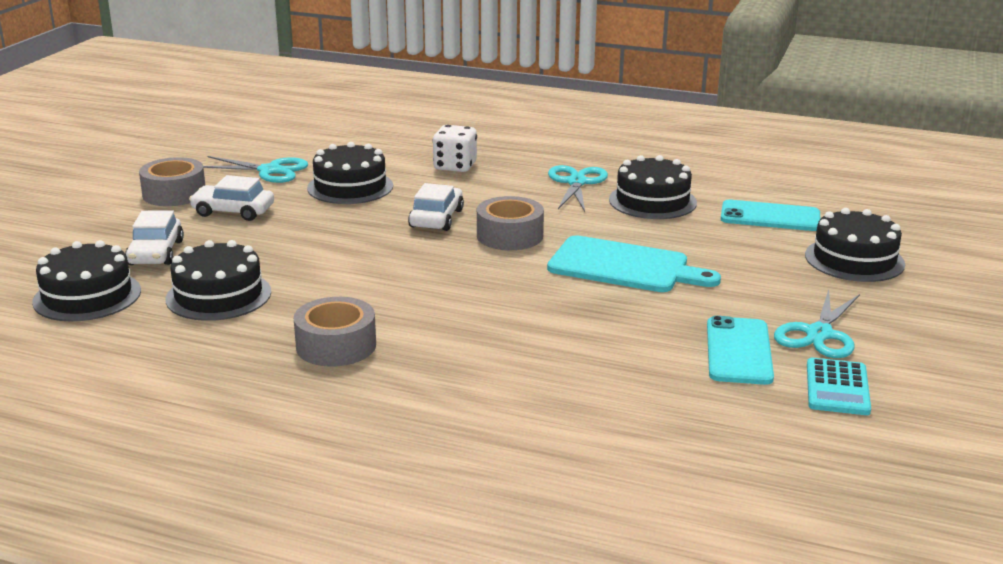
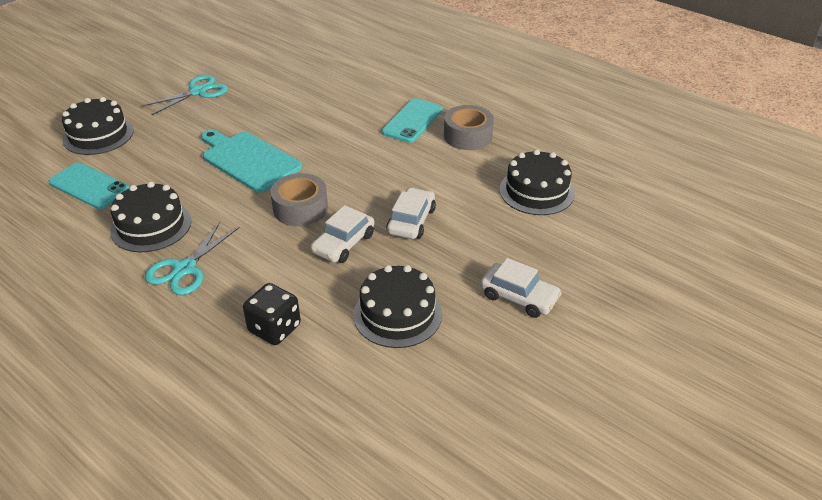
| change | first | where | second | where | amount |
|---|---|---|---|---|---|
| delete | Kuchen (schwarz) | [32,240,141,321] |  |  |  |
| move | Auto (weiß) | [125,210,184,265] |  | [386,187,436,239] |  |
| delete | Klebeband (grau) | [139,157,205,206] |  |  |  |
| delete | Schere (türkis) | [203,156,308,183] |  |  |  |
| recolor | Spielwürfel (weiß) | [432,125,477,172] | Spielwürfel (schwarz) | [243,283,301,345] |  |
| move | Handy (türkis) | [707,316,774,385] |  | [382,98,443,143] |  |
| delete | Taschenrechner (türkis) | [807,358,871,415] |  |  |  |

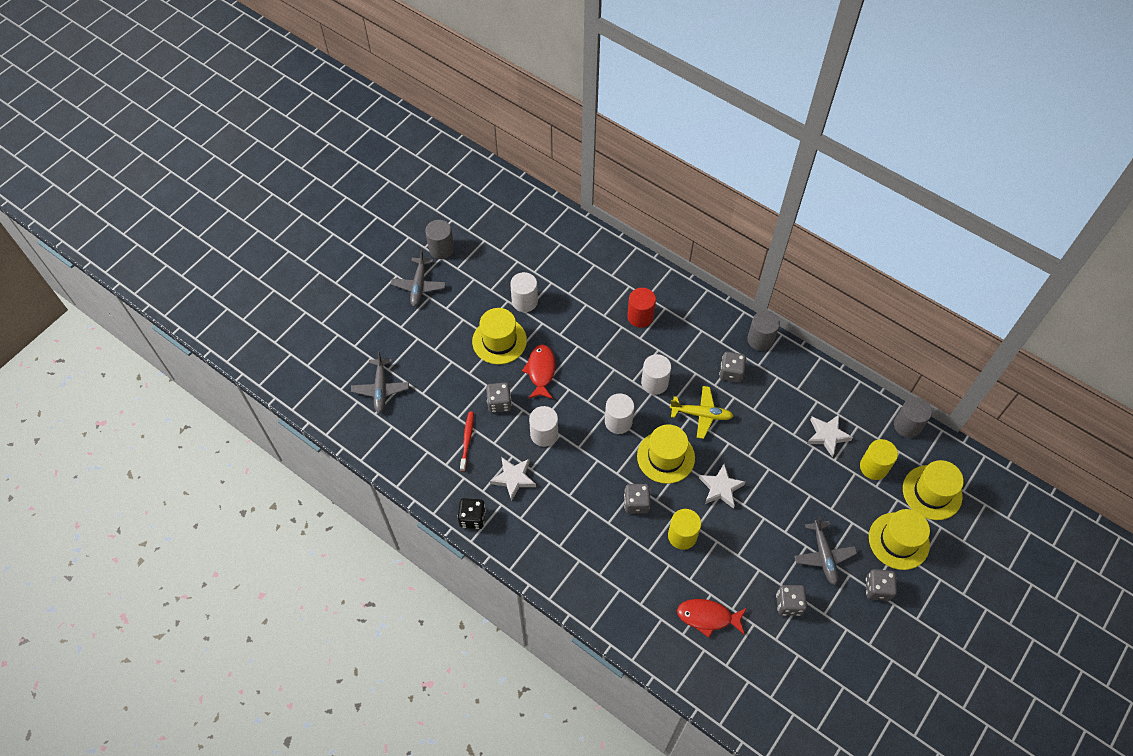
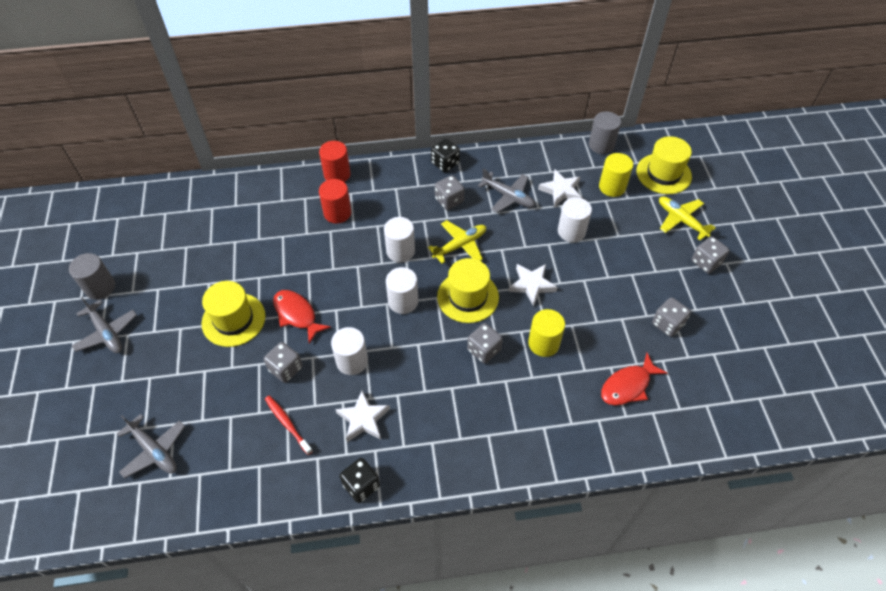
| change | first | where | second | where | amount |
|---|---|---|---|---|---|
| move | Vollzylinder (weiß) | [510,272,538,312] |  | [558,197,592,242] |  |
| replace | Vollzylinder (grau) | [747,311,780,351] | Spielwürfel (schwarz) | [431,139,460,172] |  |
| move | Flugzeug (grau) | [794,515,857,585] |  | [478,169,535,213] |  |
| replace | Hut (gelb) | [869,509,930,570] | Flugzeug (gelb) | [659,196,716,240] |  |
| insert |  |  | Vollzylinder (rot) | [319,141,351,182] |  |

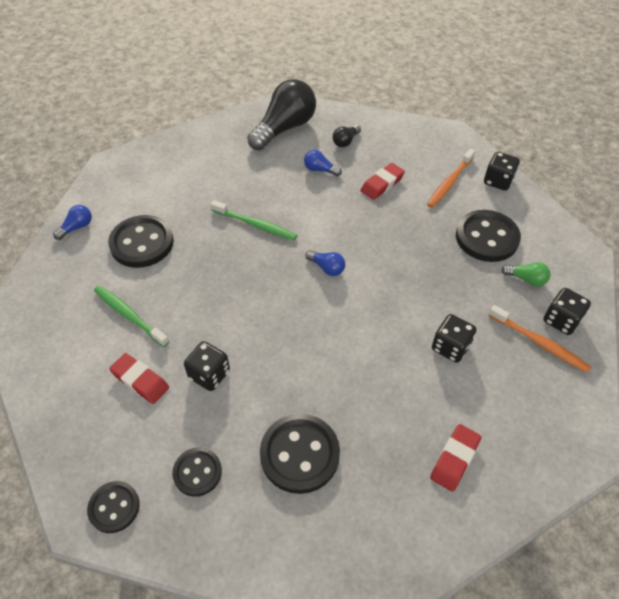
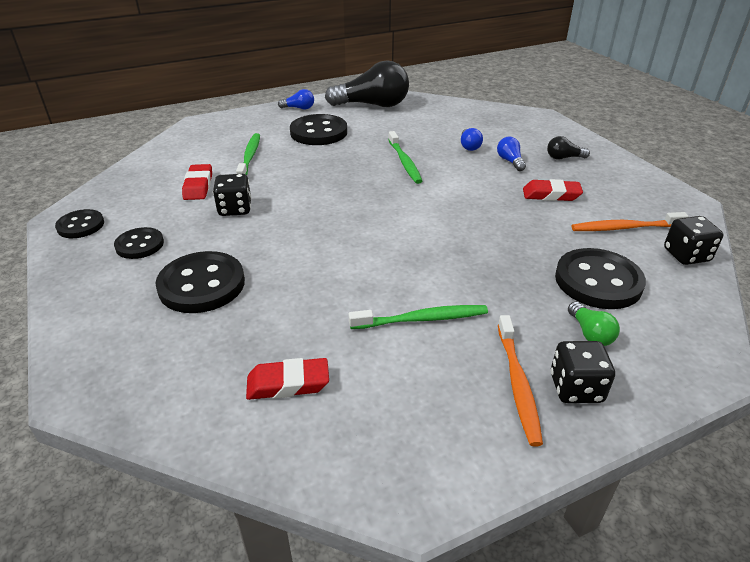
| change | first | where | second | where | amount |
|---|---|---|---|---|---|
| move | Glühbirne (schwarz) | [247,79,316,150] |  | [325,60,409,107] |  |
| move | Glühbirne (blau) | [305,250,345,276] |  | [461,128,483,151] |  |
| replace | Spielwürfel (schwarz) | [432,314,476,363] | Zahnbürste (grün) | [349,305,488,329] |  |

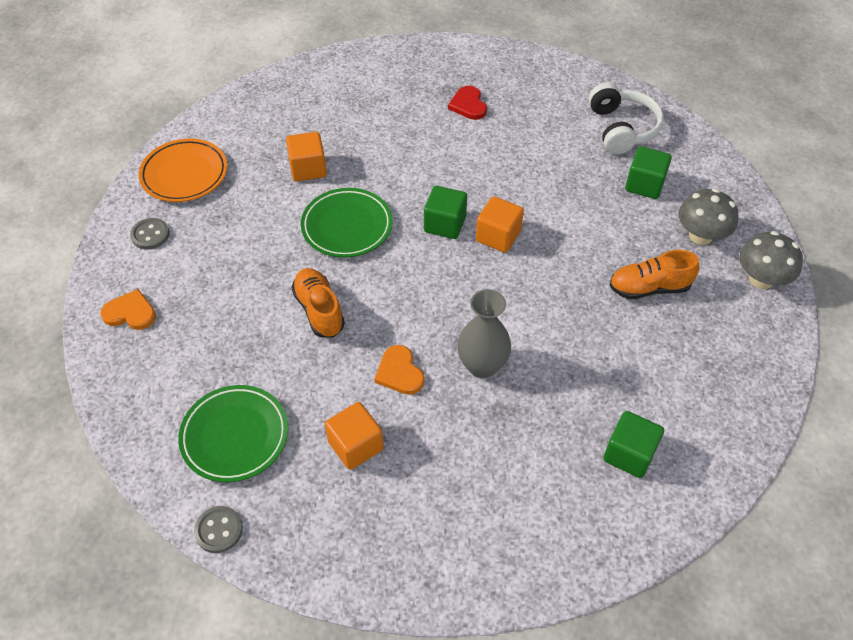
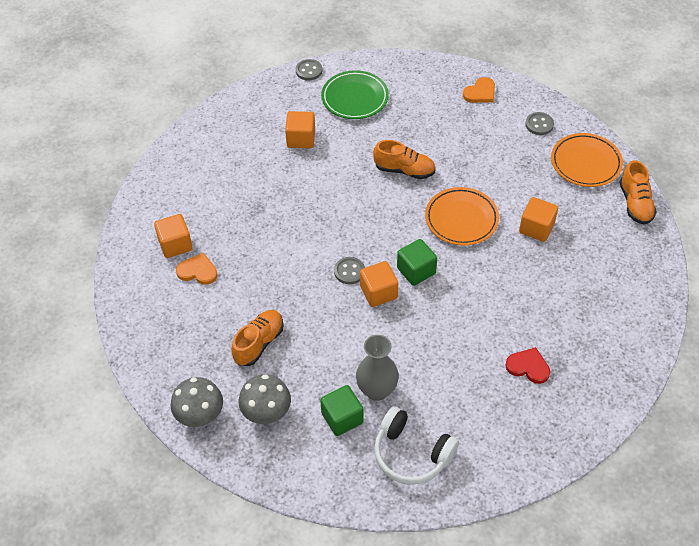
| change | first | where | second | where | amount |
|---|---|---|---|---|---|
| recolor | Teller (grün) | [301,188,393,258] | Teller (orange) | [425,187,499,246] |  |
| move | Herz (orange) | [374,345,424,395] |  | [176,253,217,285] |  |
| move | Vase (grau) | [457,289,511,378] |  | [356,335,399,401] |  |
| recolor | Kubus (grün) | [604,411,664,478] | Kubus (orange) | [154,214,193,258] |  |
| insert |  |  | Knopf (grau) | [334,257,365,284] |  |
| insert |  |  | Schuh (orange) | [619,160,657,225] |  |

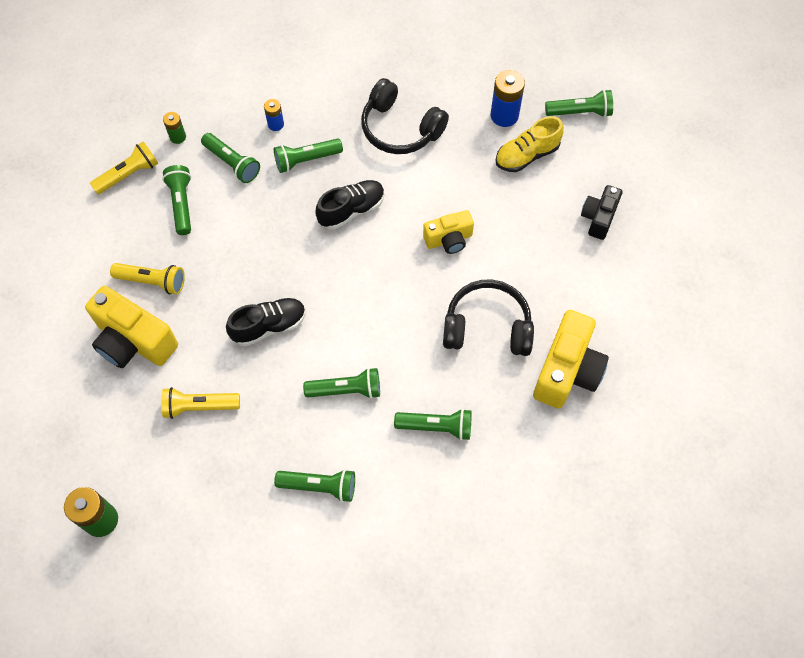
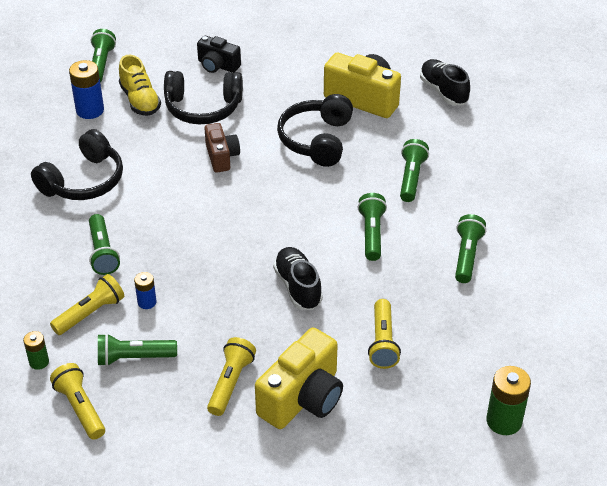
| change | first | where | second | where | amount |
|---|---|---|---|---|---|
| recolor | Taschenlampe (grün) | [201,133,260,183] | Taschenlampe (gelb) | [50,274,124,335] |  |
| move | Batterie (blau) | [264,99,284,131] |  | [134,272,156,309] |  |
| move | Schuh (schwarz) | [315,180,385,230] |  | [420,59,470,106] |  |
| recolor | Kamera (gelb) | [423,210,474,254] | Kamera (braun) | [204,123,240,173] |  |
| insert |  |  | Kopfhörer (schwarz) | [164,71,243,124] |  |

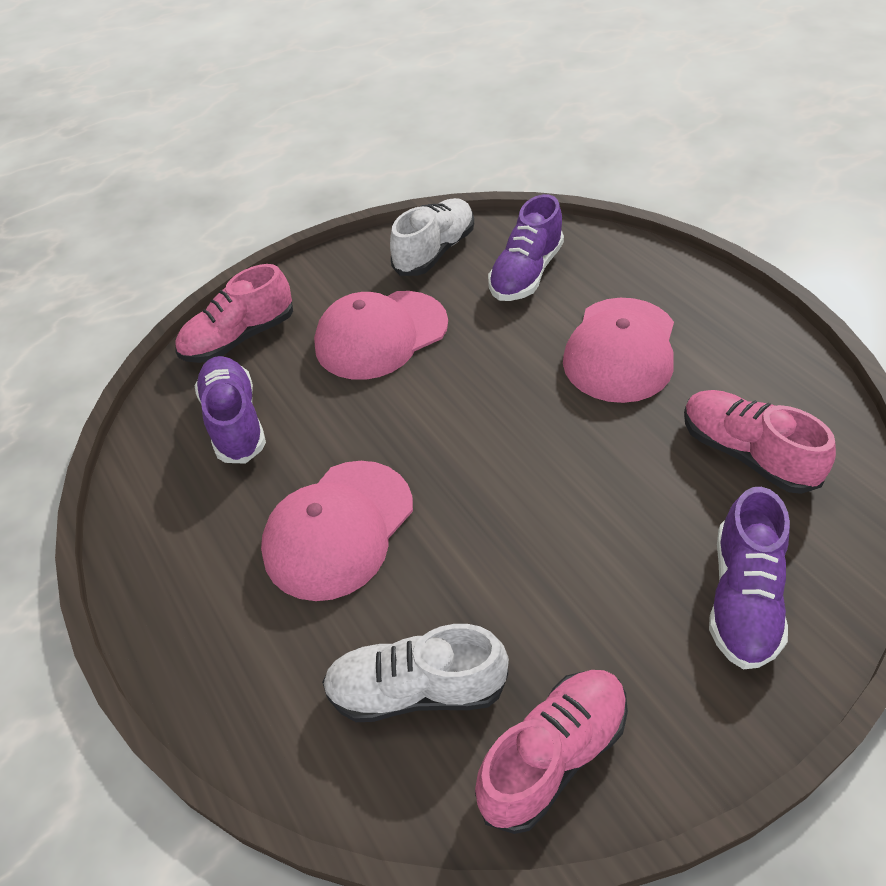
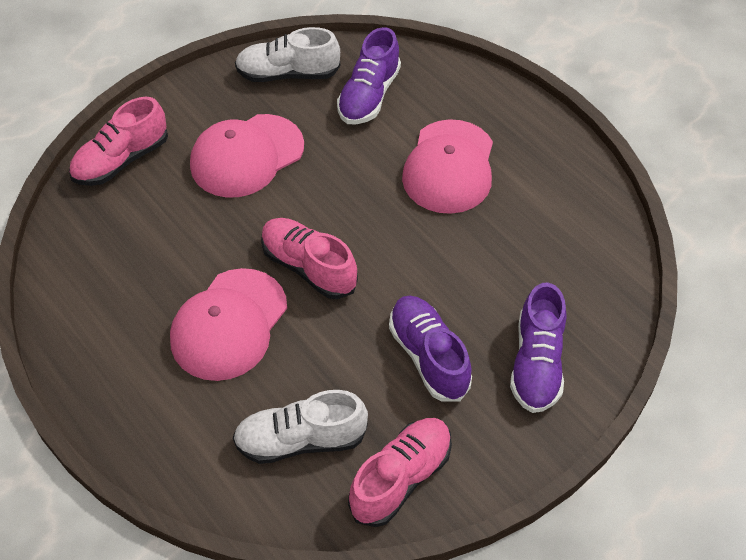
| change | first | where | second | where | amount |
|---|---|---|---|---|---|
| move | Schuh (lila) | [194,356,266,463] |  | [389,295,472,402] |  |
| rotate | Schuh (weiß) | [390,198,474,276] |  | [235,27,340,82] | 120 degrees counterclockwise |
| move | Schuh (rosa) | [684,390,836,494] |  | [261,218,358,299] |  |

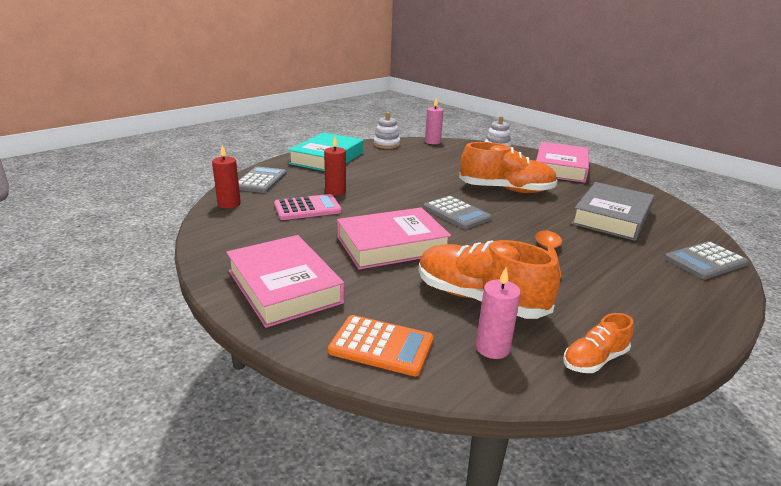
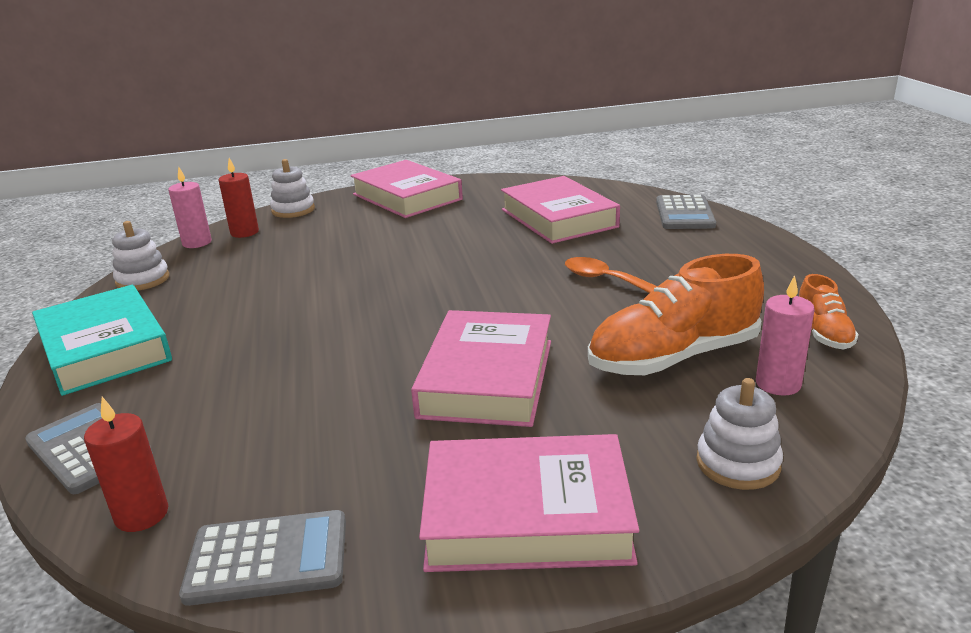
| change | first | where | second | where | amount |
|---|---|---|---|---|---|
| delete | Taschenrechner (rosa) | [274,194,342,220] |  |  |  |
| move | Kerze (rot) | [324,136,346,196] |  | [218,158,259,238] |  |
| replace | Taschenrechner (orange) | [328,315,434,377] | Stapelspielzeug (weiß) | [696,378,783,490] |  |
| move | Taschenrechner (grau) | [424,196,492,229] |  | [179,510,346,606] |  |
| delete | Schuh (orange) | [459,142,558,193] |  |  |  |
| recolor | Buch (grau) | [571,182,654,241] | Buch (rosa) | [501,176,620,244] |  |

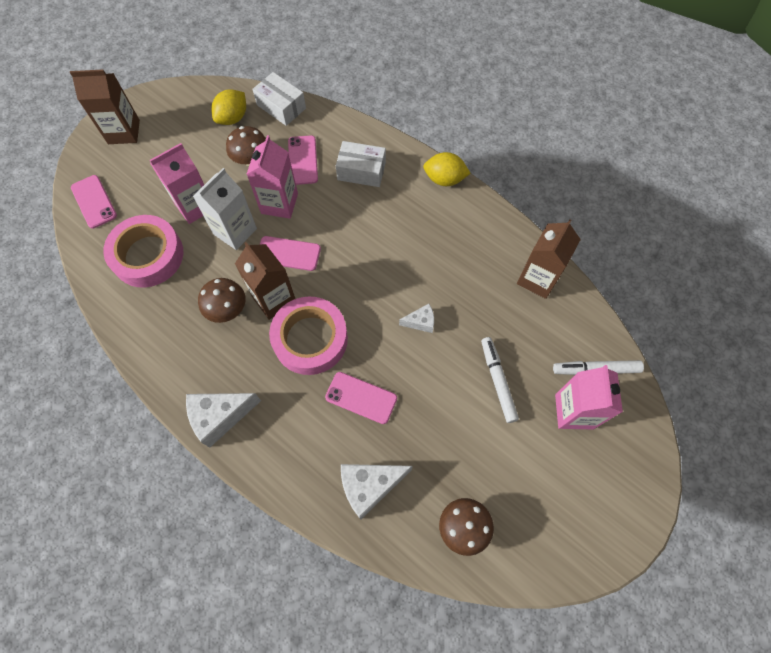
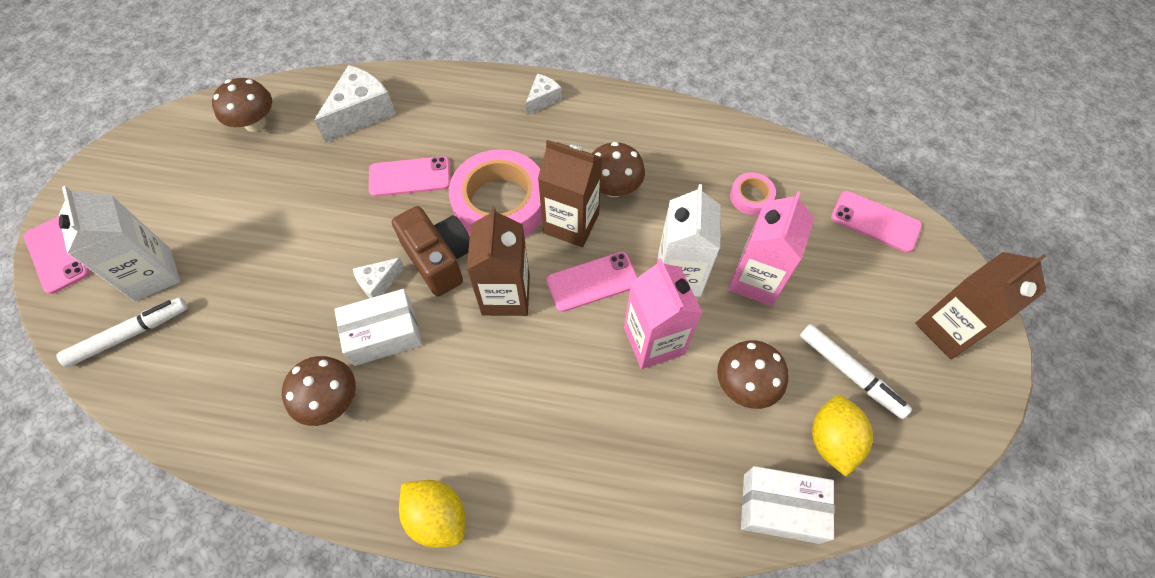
| change | first | where | second | where | amount |
|---|---|---|---|---|---|
| resize | Klebeband (rosa) | [103,215,183,288] |  | [730,172,776,215] | x0.46 |
| resize | Käse (weiß) | [186,393,261,448] |  | [526,74,562,115] | x0.55 |
| move | Handy (rosa) | [288,135,318,185] |  | [24,216,90,294] |  |
| move | Schachtel (weiß) | [336,141,386,187] |  | [334,289,422,366] |  |
| rotate | Zitrone (gelb) | [423,152,470,186] |  | [399,480,465,548] | 60 degrees clockwise |
| move | Filzstift (weiß) | [481,337,519,423] |  | [800,324,912,419] |  |
| move | Getränkekarton (braun) | [517,219,581,299] |  | [467,206,530,316] |  |
| recolor | Getränkekarton (rosa) | [555,365,623,429] | Getränkekarton (weiß) | [59,186,180,301] |  |
| insert |  |  | Pilz (braun) | [282,356,356,426] |  |
| insert |  |  | Kamera (braun) | [392,206,470,296] |  |

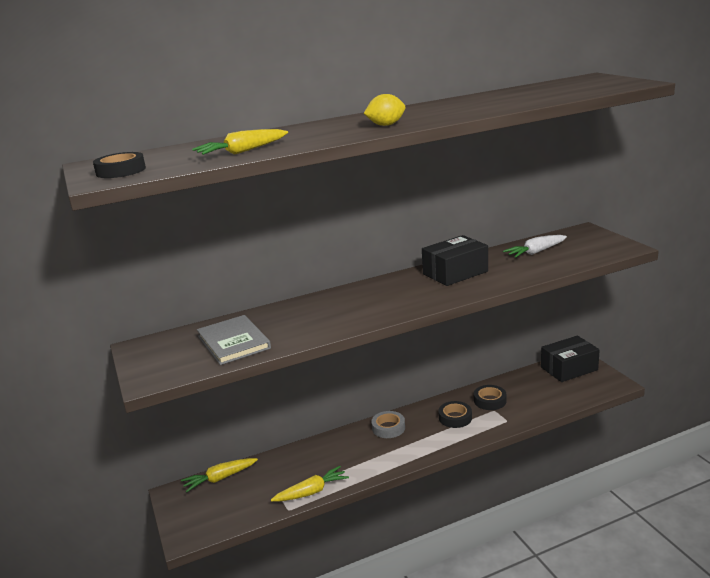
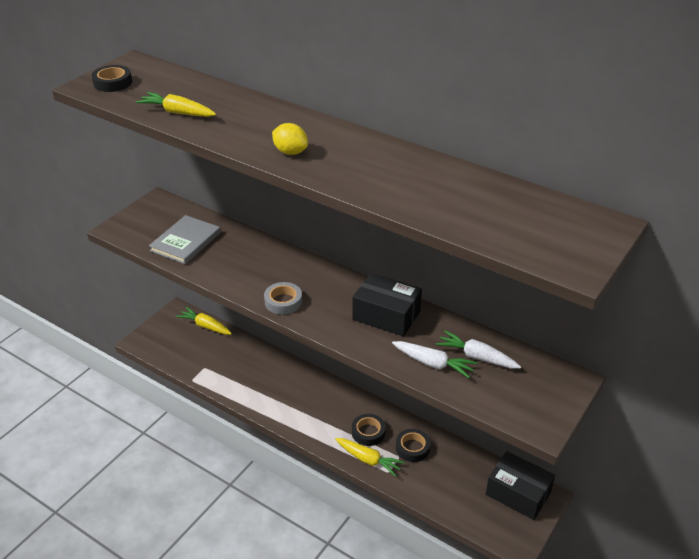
| change | first | where | second | where | amount |
|---|---|---|---|---|---|
| move | Karotte (gelb) | [271,466,349,501] |  | [335,438,405,477] |  |
| move | Klebeband (grau) | [371,411,405,438] |  | [264,282,302,315] |  |
| insert |  |  | Karotte (weiß) | [392,341,477,378] |  |

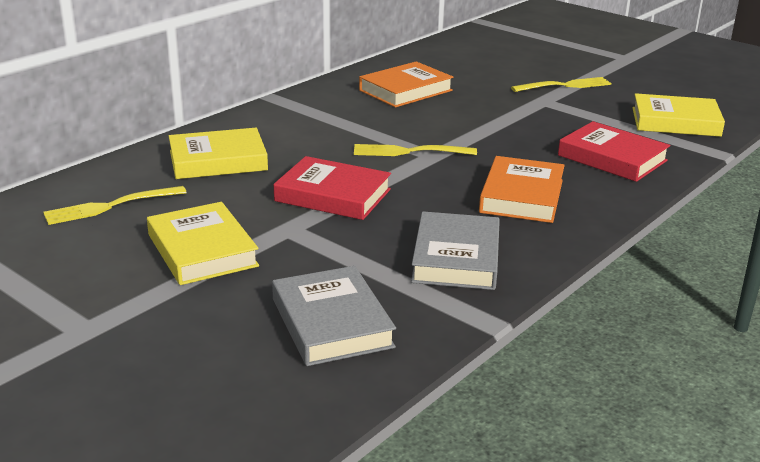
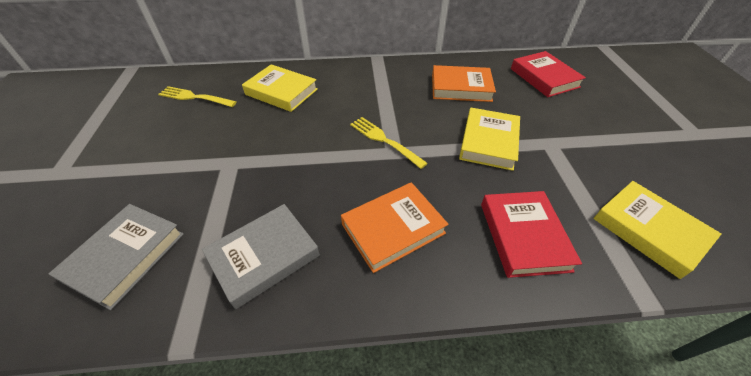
| change | first | where | second | where | amount |
|---|---|---|---|---|---|
| move | Buch (gelb) | [147,202,259,285] |  | [459,108,520,171] |  |
| move | Buch (rot) | [273,156,391,220] |  | [511,51,586,97] |  |
| delete | Gabel (gelb) | [511,77,611,92] |  |  |  |

